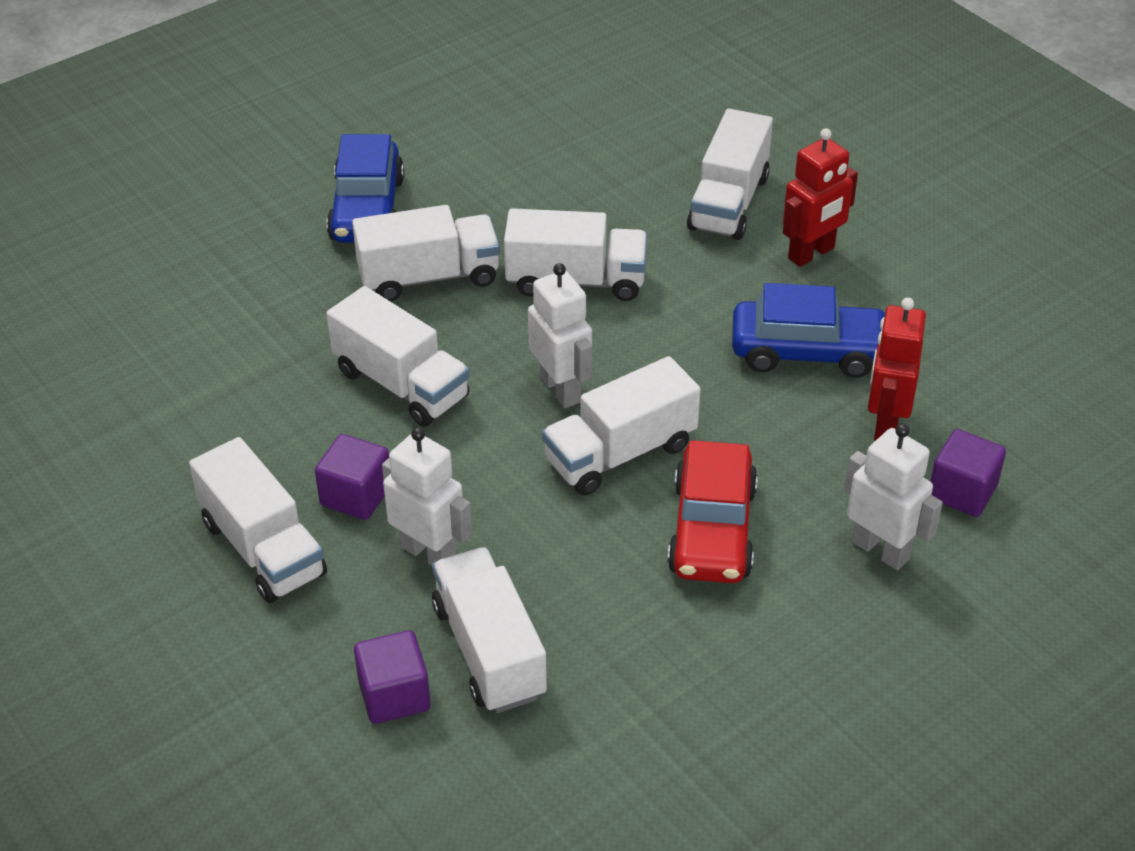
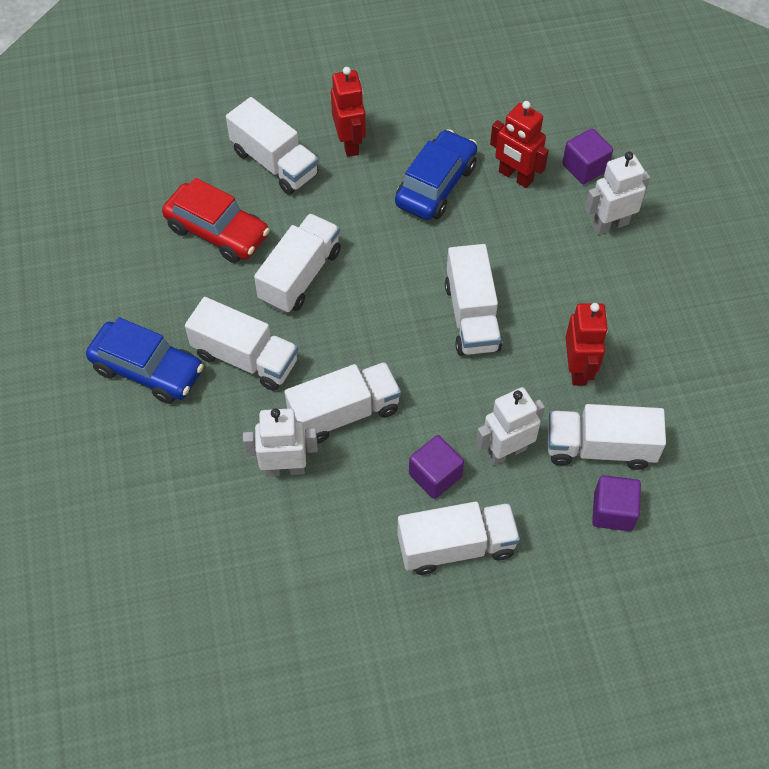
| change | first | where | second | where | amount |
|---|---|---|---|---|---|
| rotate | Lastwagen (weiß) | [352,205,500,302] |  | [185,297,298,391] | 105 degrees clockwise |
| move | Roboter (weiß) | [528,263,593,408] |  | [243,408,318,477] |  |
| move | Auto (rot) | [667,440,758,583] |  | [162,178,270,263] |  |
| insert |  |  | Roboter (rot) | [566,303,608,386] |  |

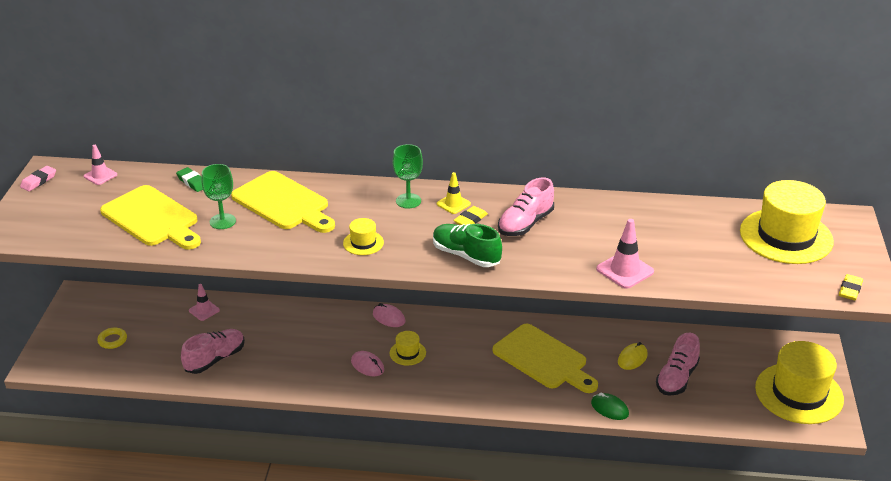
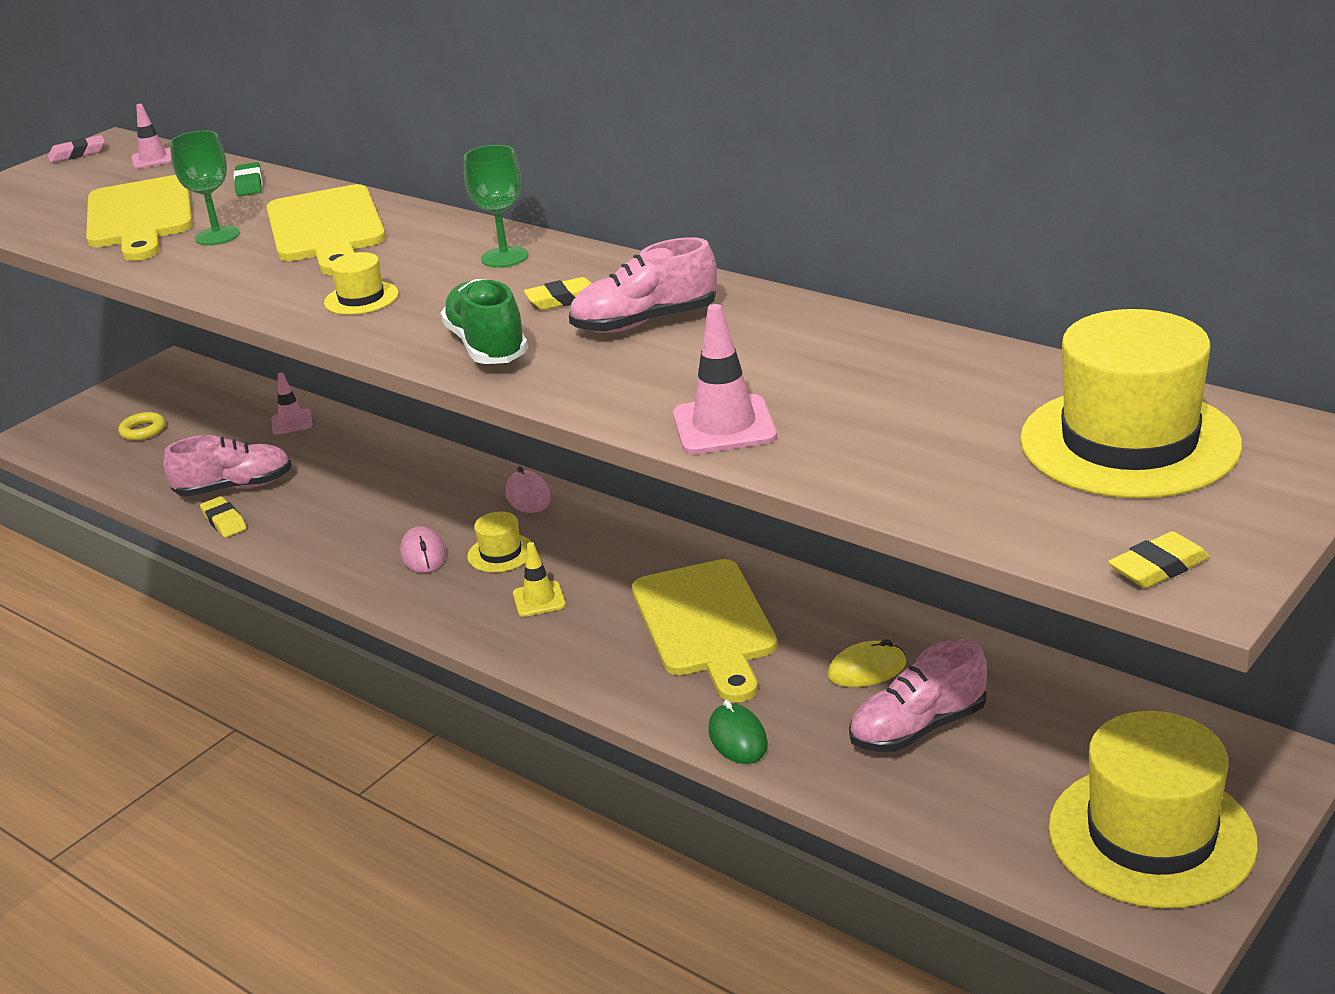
| change | first | where | second | where | amount |
|---|---|---|---|---|---|
| move | Leitkegel (gelb) | [437,172,471,214] |  | [513,542,566,617] |  |
| insert |  |  | Radiergummi (gelb) | [200,496,247,537] |  |

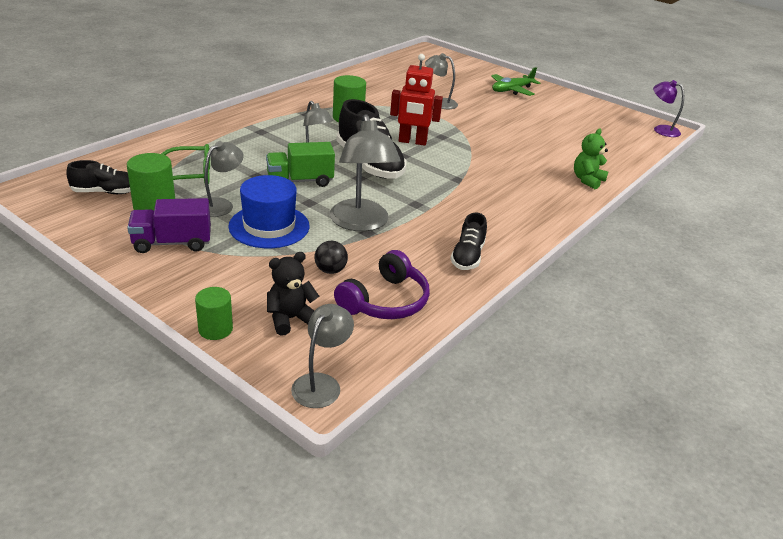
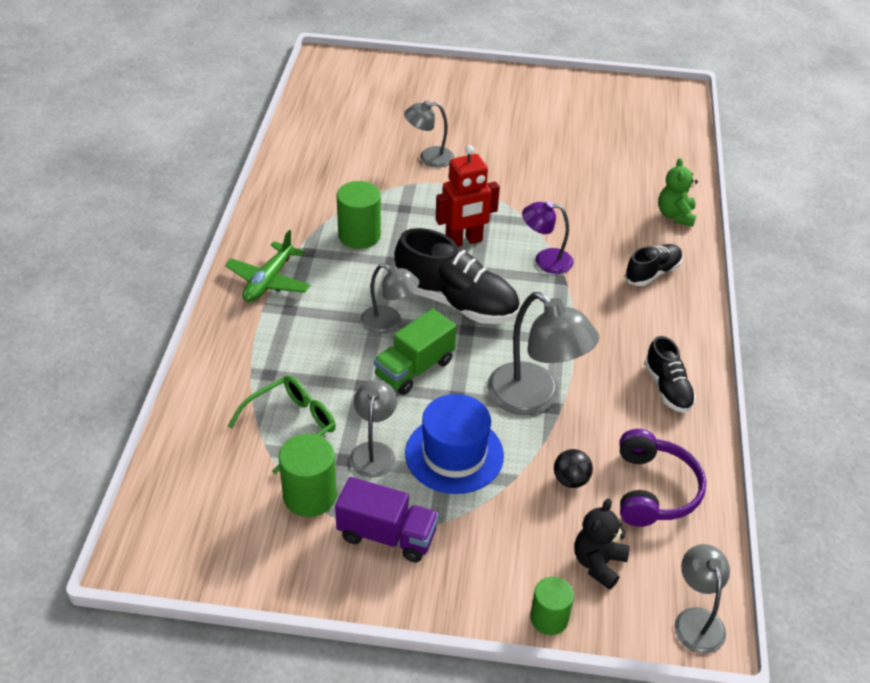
| change | first | where | second | where | amount |
|---|---|---|---|---|---|
| move | Schuh (schwarz) | [66,160,131,194] |  | [625,244,682,286] |  |
| rotate | Lastwagen (lila) | [127,198,211,253] |  | [335,477,439,562] | 120 degrees counterclockwise |
| move | Flugzeug (grün) | [491,67,540,96] |  | [225,230,311,302] |  |
| move | Lampe (lila) | [653,80,684,137] |  | [522,201,573,274] |  |

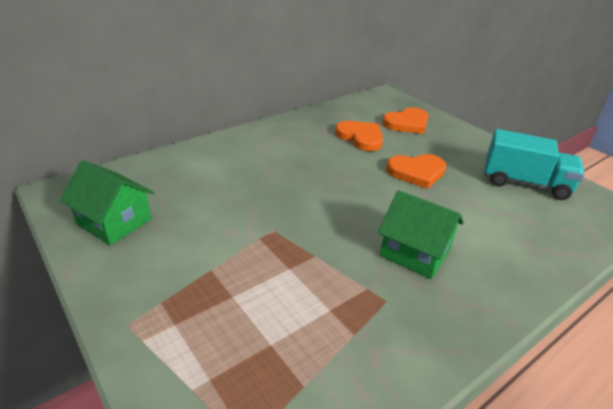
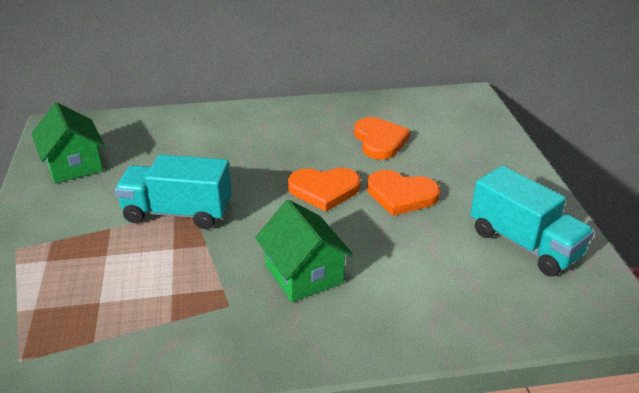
| change | first | where | second | where | amount |
|---|---|---|---|---|---|
| move | Herz (orange) | [382,107,429,134] |  | [288,168,361,211] |  |
| insert |  |  | Lastwagen (türkis) | [115,155,232,229] |  |

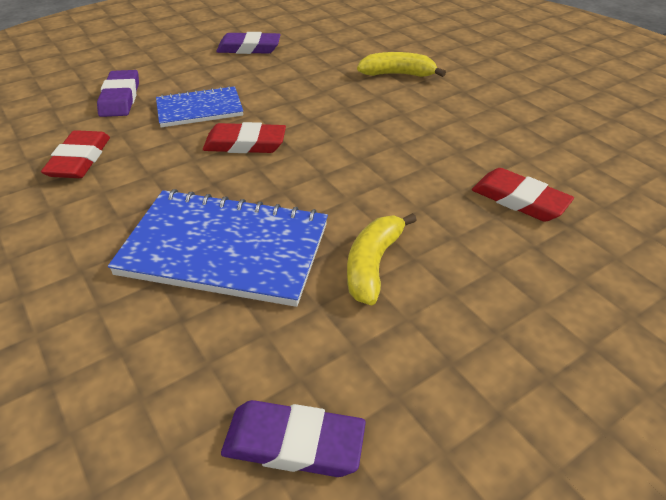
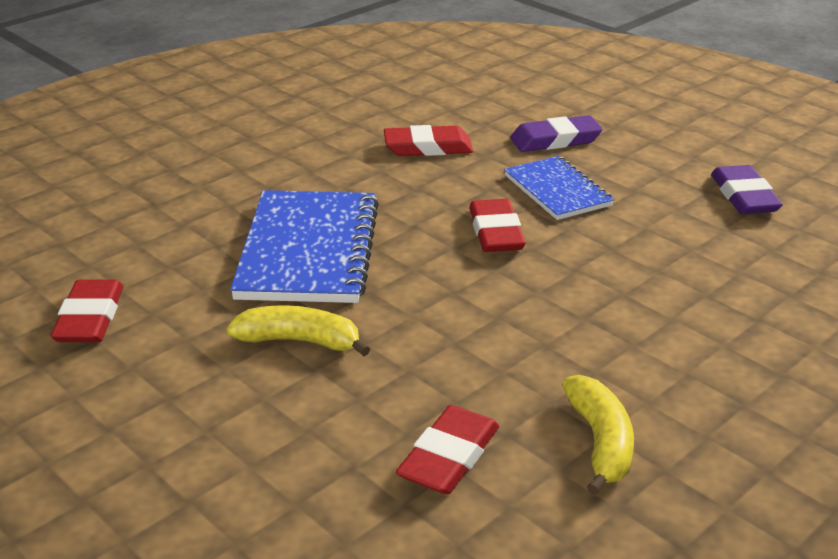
| change | first | where | second | where | amount |
|---|---|---|---|---|---|
| recolor | Radiergummi (lila) | [221,400,366,477] | Radiergummi (rot) | [50,279,123,342] |  |
| move | Banane (gelb) | [357,52,446,77] |  | [562,374,634,495] |  |

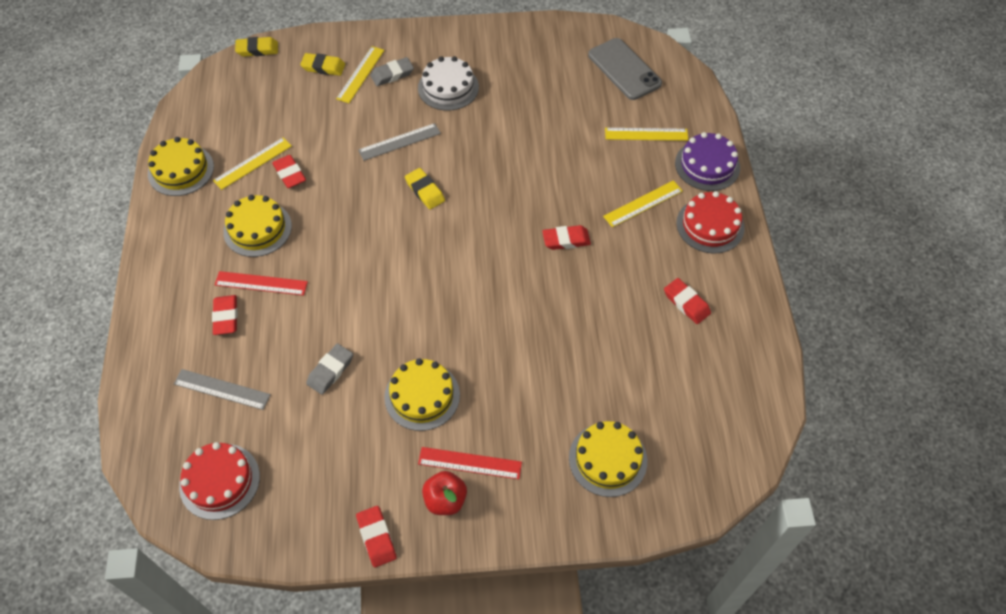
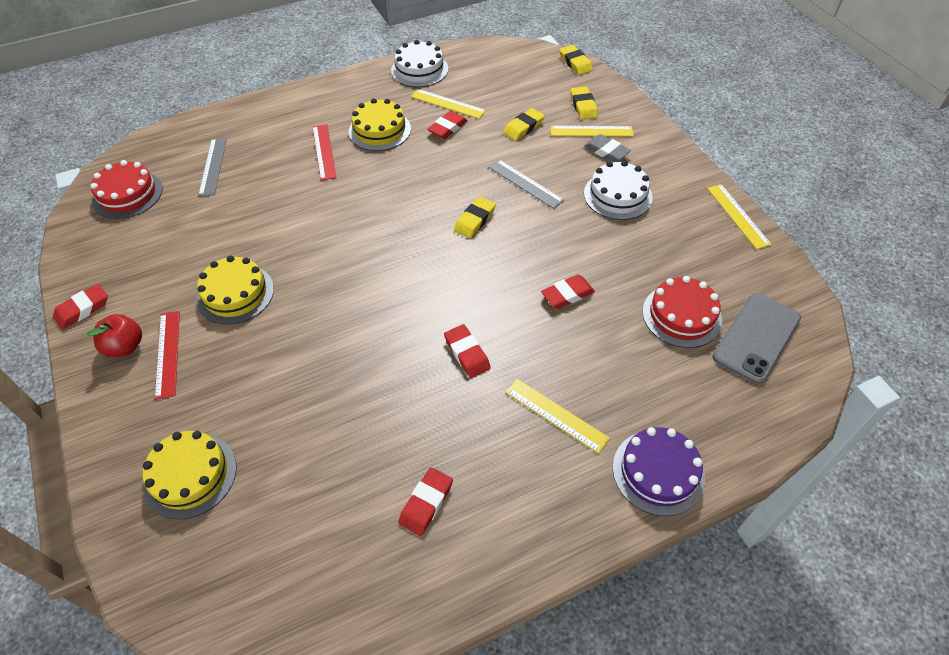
| change | first | where | second | where | amount |
|---|---|---|---|---|---|
| recolor | Kuchen (gelb) | [148,137,214,196] | Kuchen (weiß) | [391,40,448,87] |  |
| move | Radiergummi (rot) | [212,295,238,335] |  | [541,274,595,309] |  |
| delete | Radiergummi (grau) | [306,343,353,395] |  |  |  |
| move | Lineal (gelb) | [605,128,688,141] |  | [707,184,772,249] |  |
| move | Kuchen (rot) | [676,191,745,253] |  | [643,276,722,348] |  |
| insert |  |  | Radiergummi (gelb) | [503,108,545,141] |  |

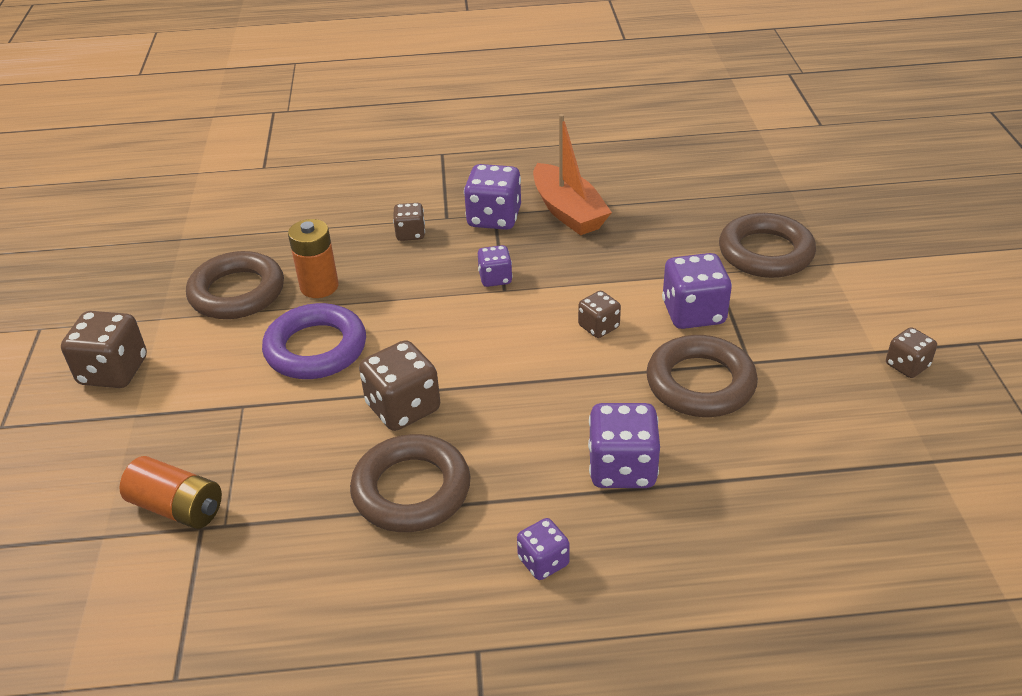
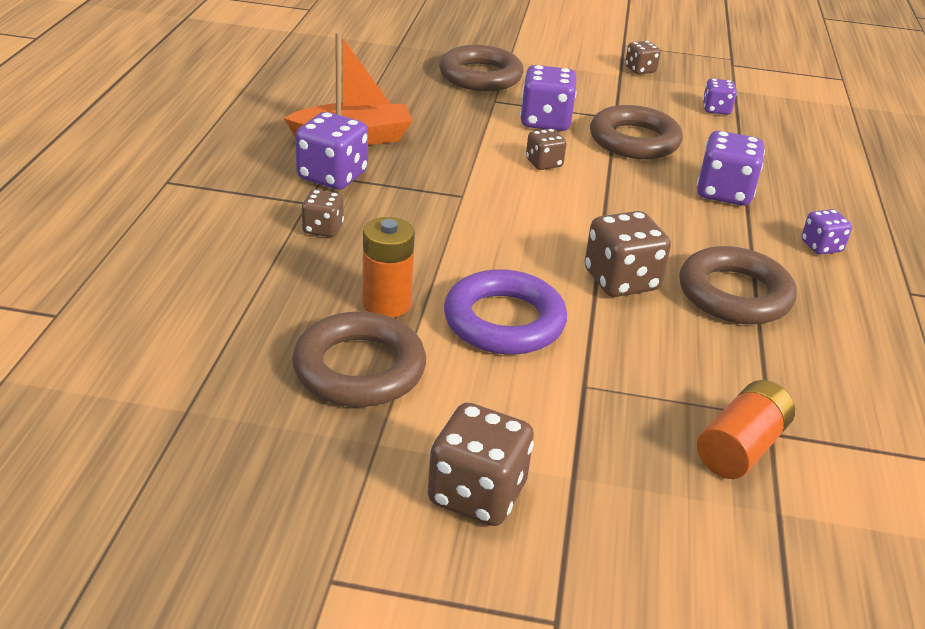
| change | first | where | second | where | amount |
|---|---|---|---|---|---|
| move | Spielwürfel (lila) | [478,245,513,287] |  | [703,79,737,115] |  |

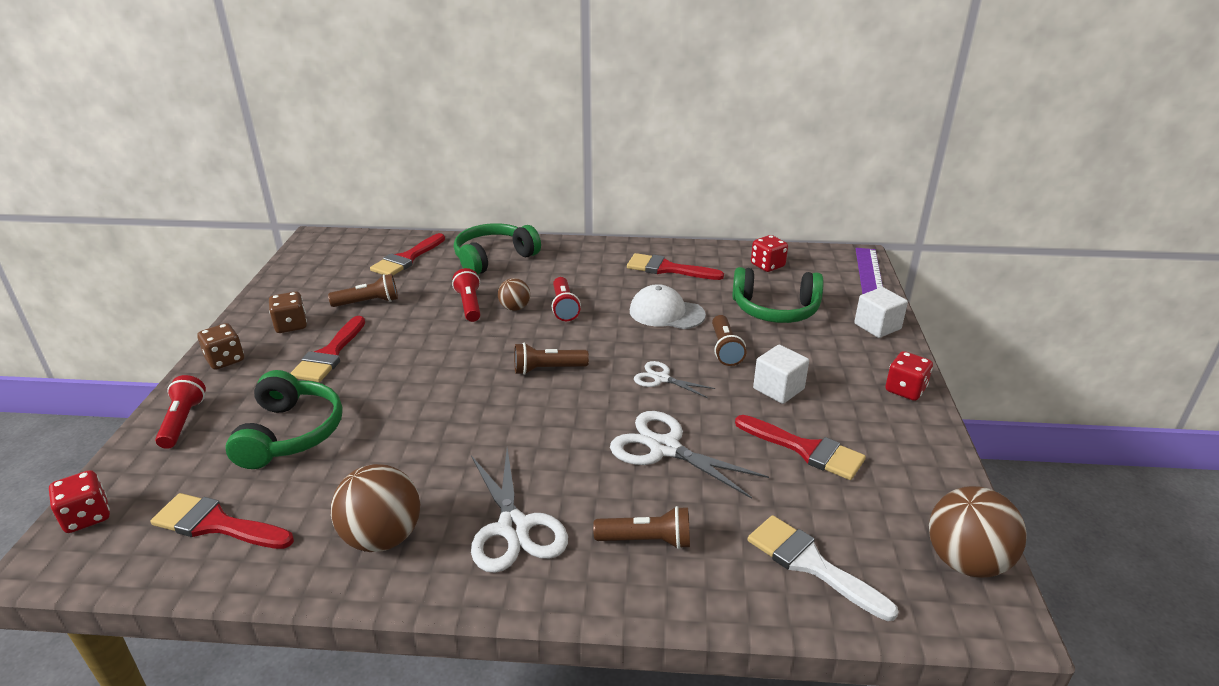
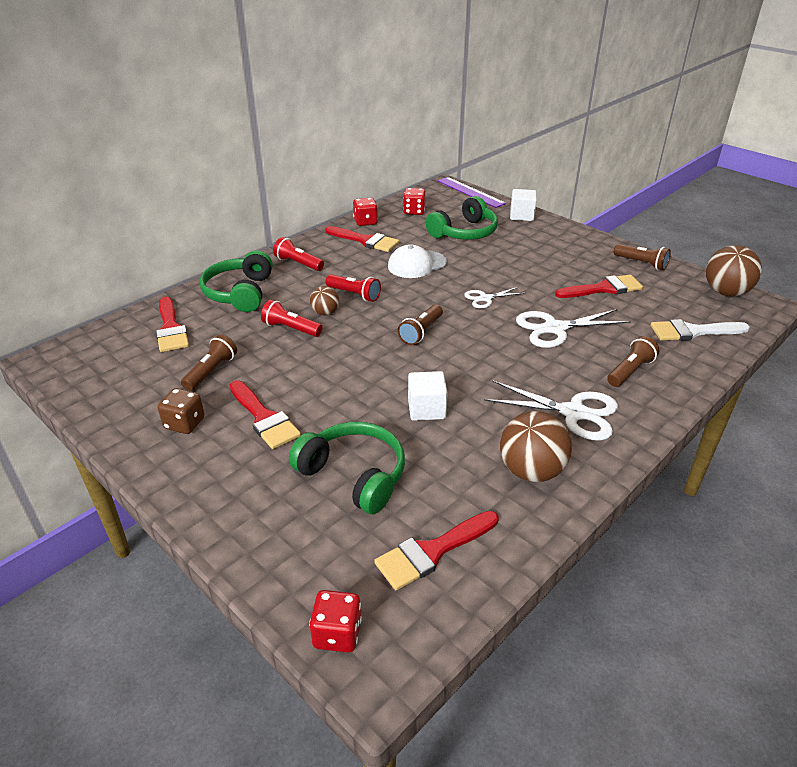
| change | first | where | second | where | amount |
|---|---|---|---|---|---|
| move | Taschenlampe (rot) | [155,375,206,449] |  | [273,237,324,271] |  |
| delete | Spielwürfel (braun) | [198,323,244,370] |  |  |  |
| rotate | Pinsel (rot) | [627,253,724,280] |  | [325,226,399,252] | 120 degrees counterclockwise |
| move | Taschenlampe (braun) | [712,315,746,366] |  | [614,244,671,270] |  |
| move | Kubus (weiß) | [753,345,809,404] |  | [408,371,448,421] |  |
| move | Spielwürfel (rot) | [885,351,933,401] |  | [353,198,378,226] |  |

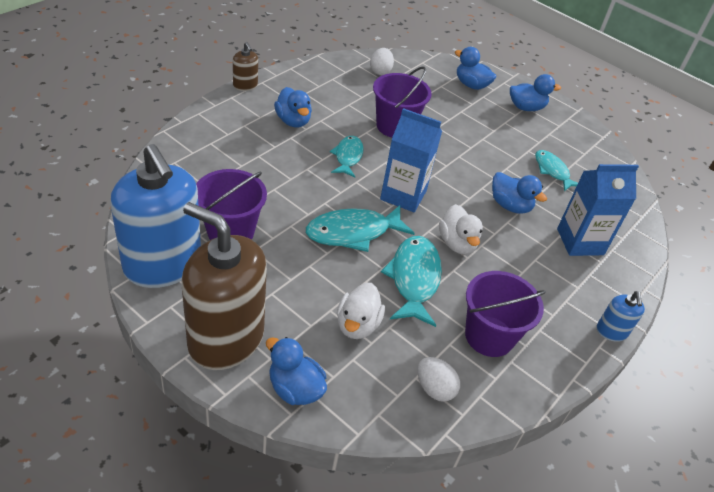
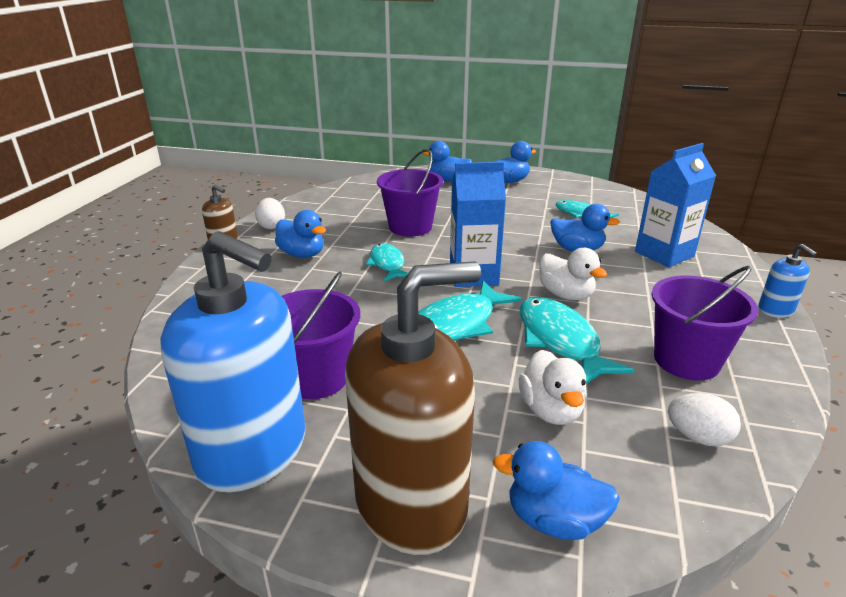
| change | first | where | second | where | amount |
|---|---|---|---|---|---|
| rotate | Seifenspender (braun) | [182,202,267,370] |  | [345,262,481,555] | 150 degrees clockwise |
| move | Ei (weiß) | [370,48,394,75] |  | [255,198,285,229] |  |

